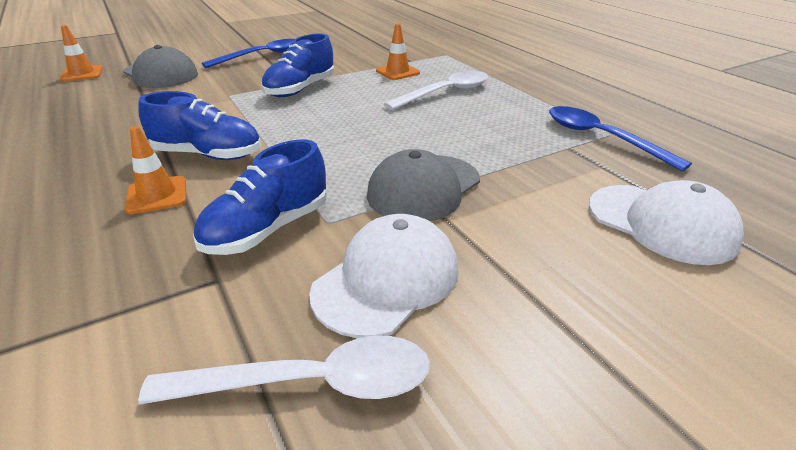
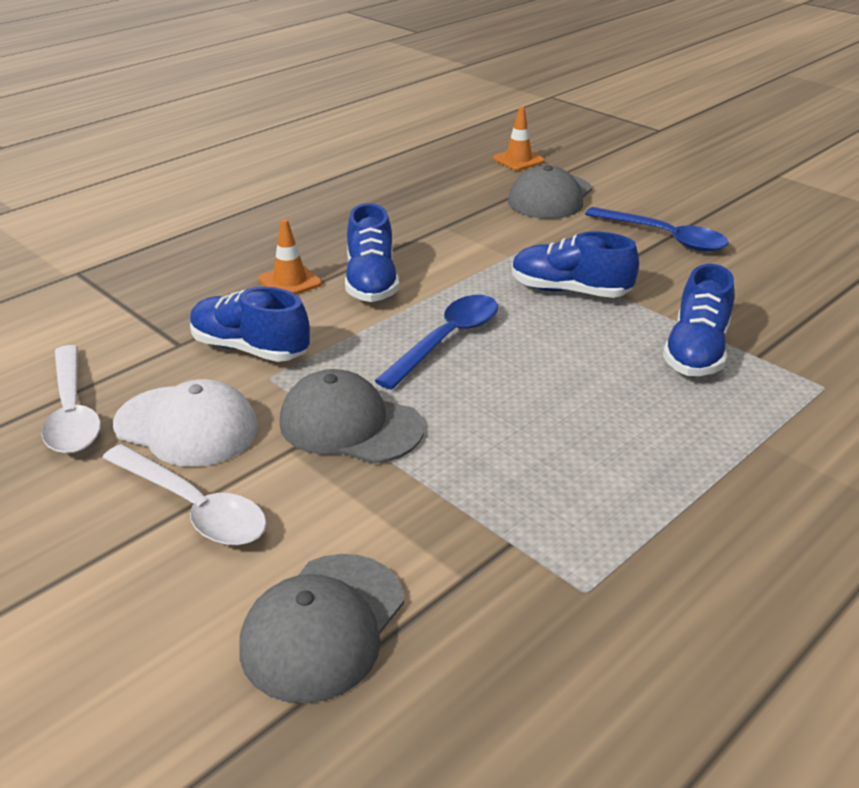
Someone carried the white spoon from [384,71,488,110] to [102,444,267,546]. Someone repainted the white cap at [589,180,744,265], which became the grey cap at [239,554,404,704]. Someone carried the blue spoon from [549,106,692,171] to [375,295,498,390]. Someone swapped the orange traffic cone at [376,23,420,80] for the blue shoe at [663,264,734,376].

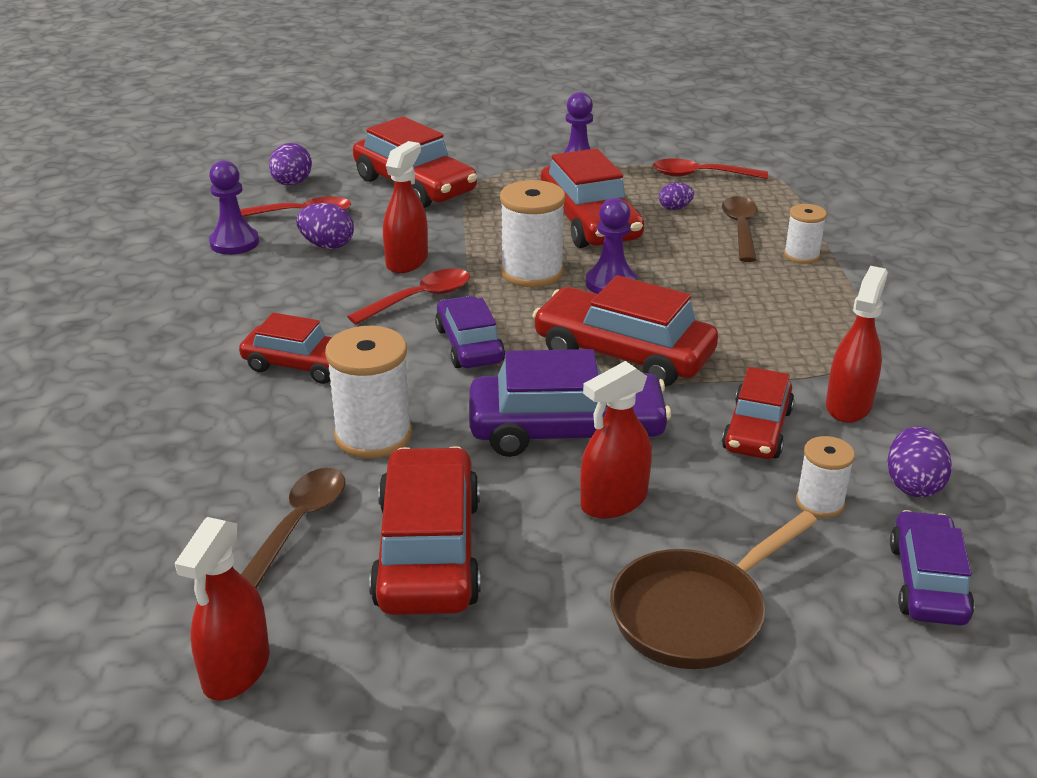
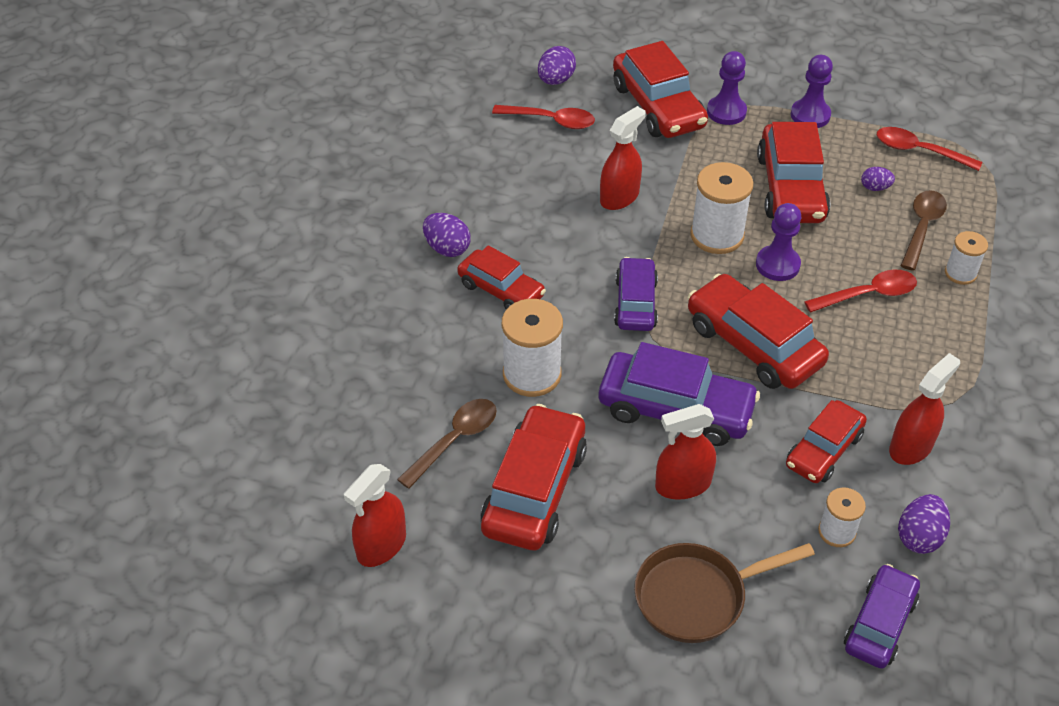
Someone carried the purple egg from [296,203,354,249] to [423,213,471,257]. Someone carried the purple pawn from [209,160,259,255] to [707,51,747,125]. Someone carried the red spoon from [347,269,470,325] to [804,270,917,312].

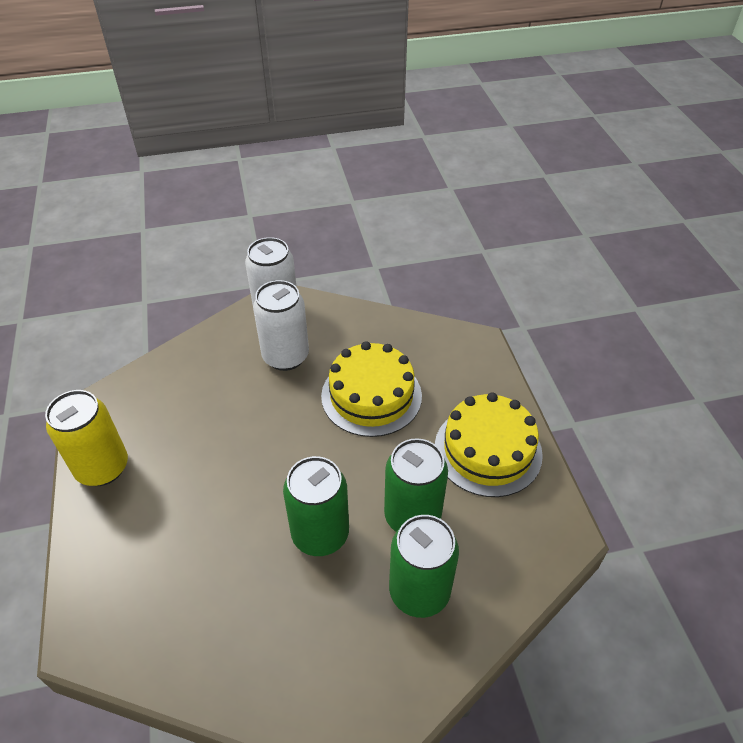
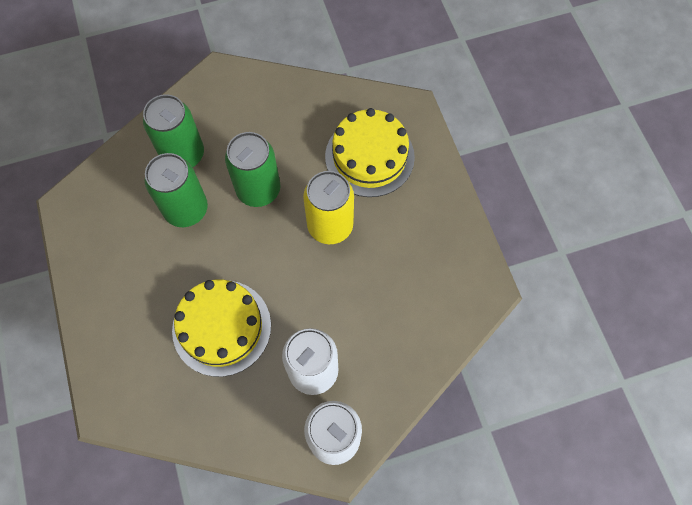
Someone carried the yellow can from [45,390,128,486] to [303,171,354,244]. Someone carried the yellow cake from [435,392,543,497] to [325,108,415,197].

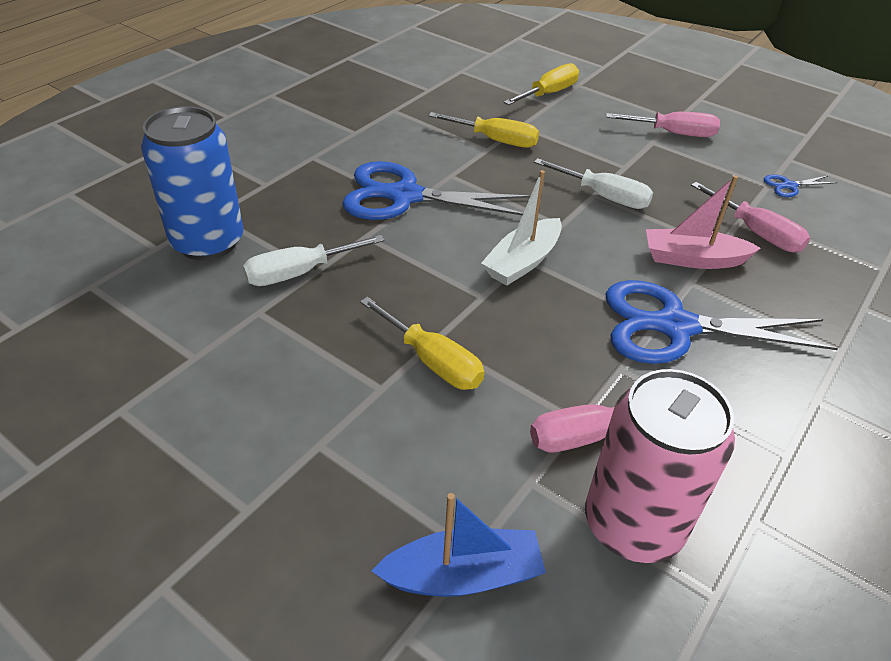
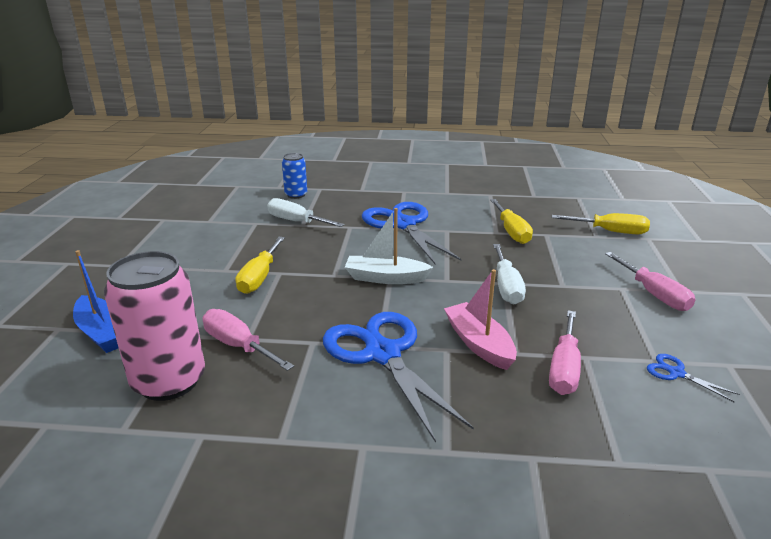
Someone scaled the blue can at [141,106,244,260] by 0.53.

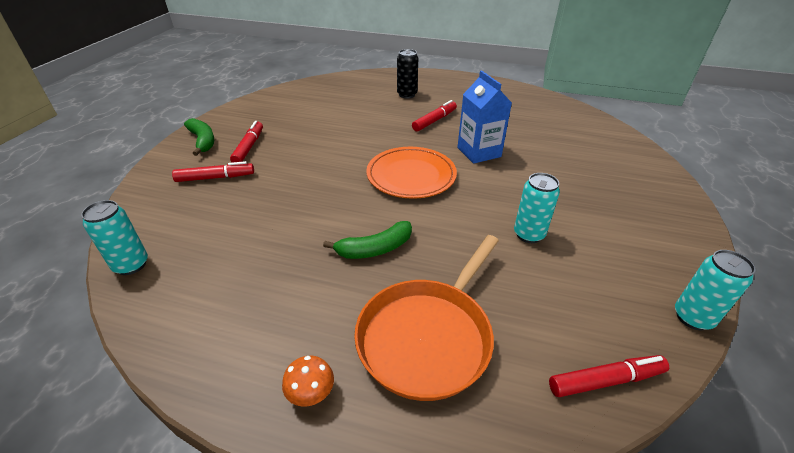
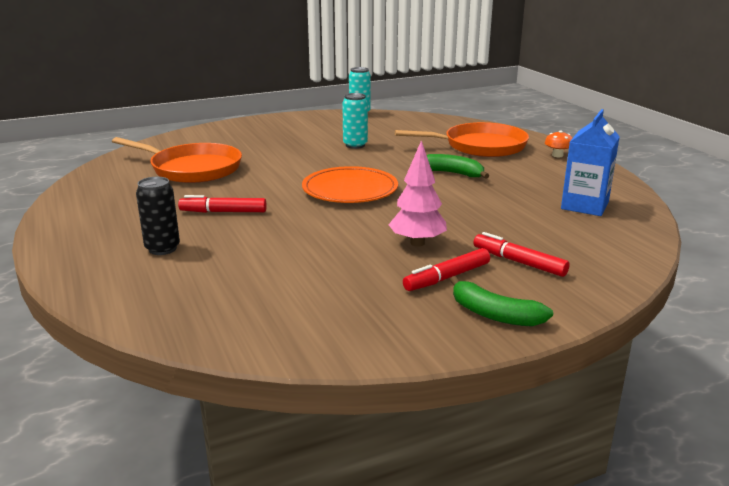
Someone put down the orange pan at [112,137,242,183]. Someone put down the pink tree at [389,140,447,246]. Someone rotated the green banana at [184,118,214,156] by 75 degrees counterclockwise. Someone carried the blue carton from [458,71,512,164] to [561,109,620,216]. Someone took away the turquoise can at [81,200,148,275]. Someone took away the red marker at [549,355,669,397].

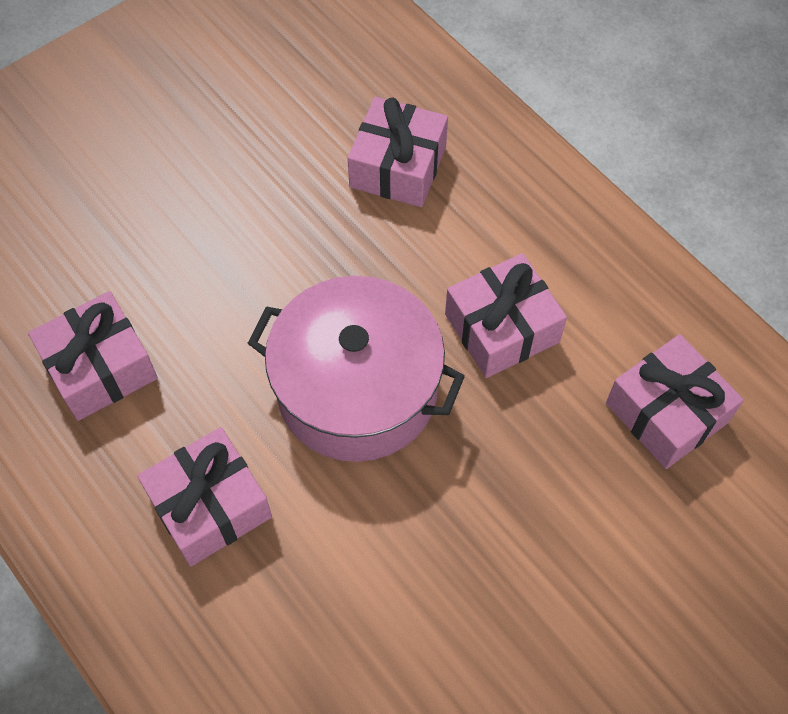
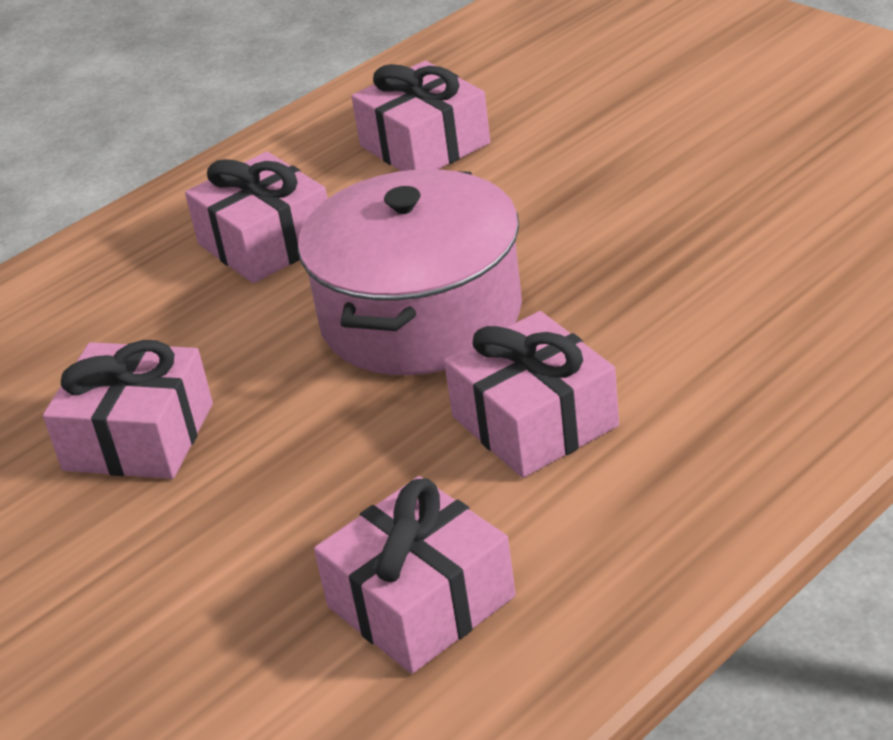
Someone carried the pink gift from [348,97,448,207] to [43,340,213,479].

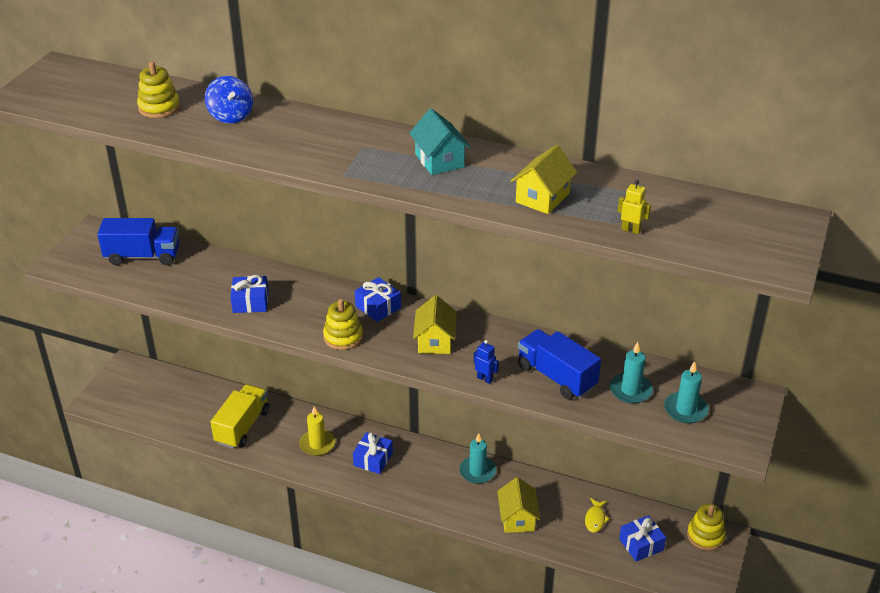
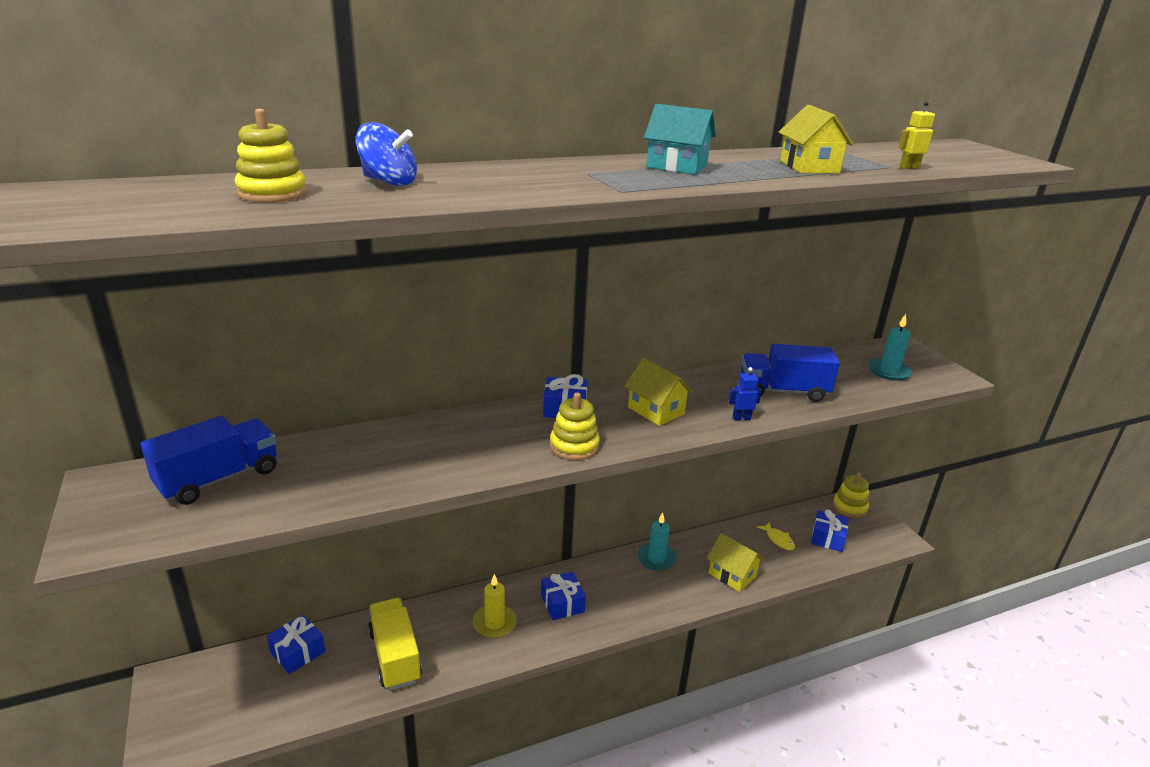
Someone carried the blue gift from [230,275,268,313] to [267,615,325,674]. Someone took away the turquoise candle at [610,342,653,403].

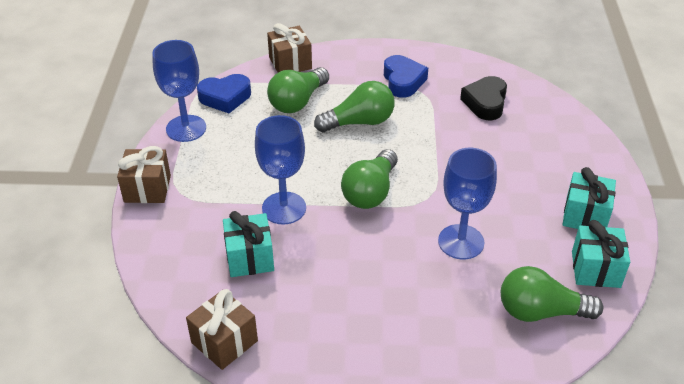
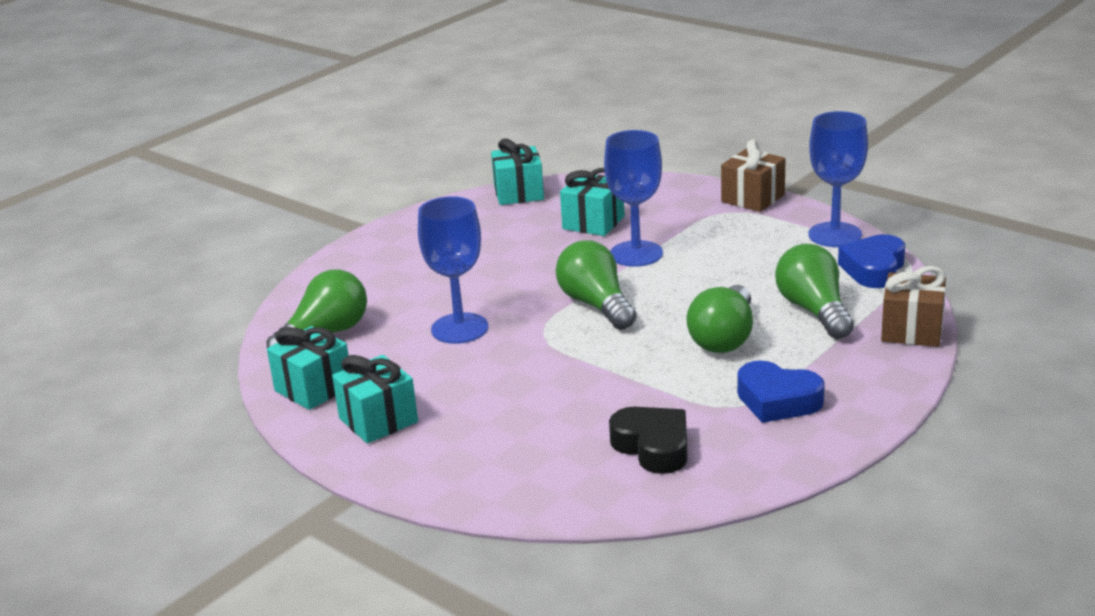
Someone repainted the brown gift at [186,289,258,370], which became the turquoise gift at [491,138,544,205].

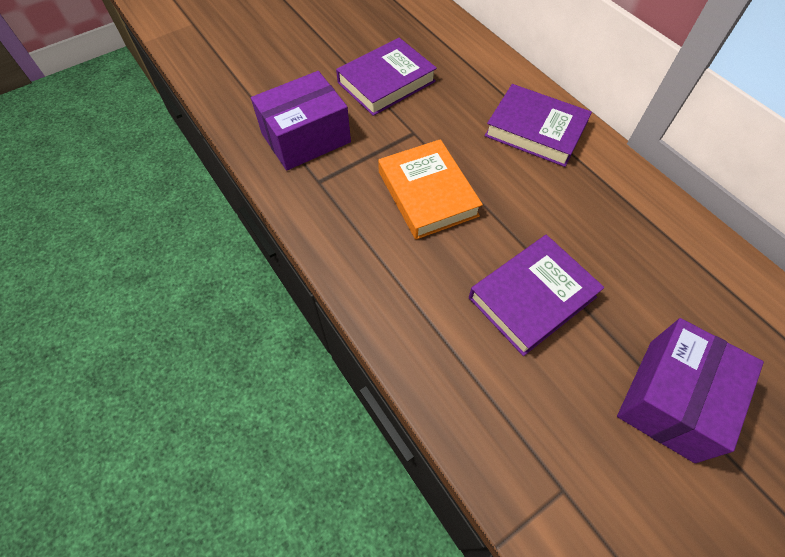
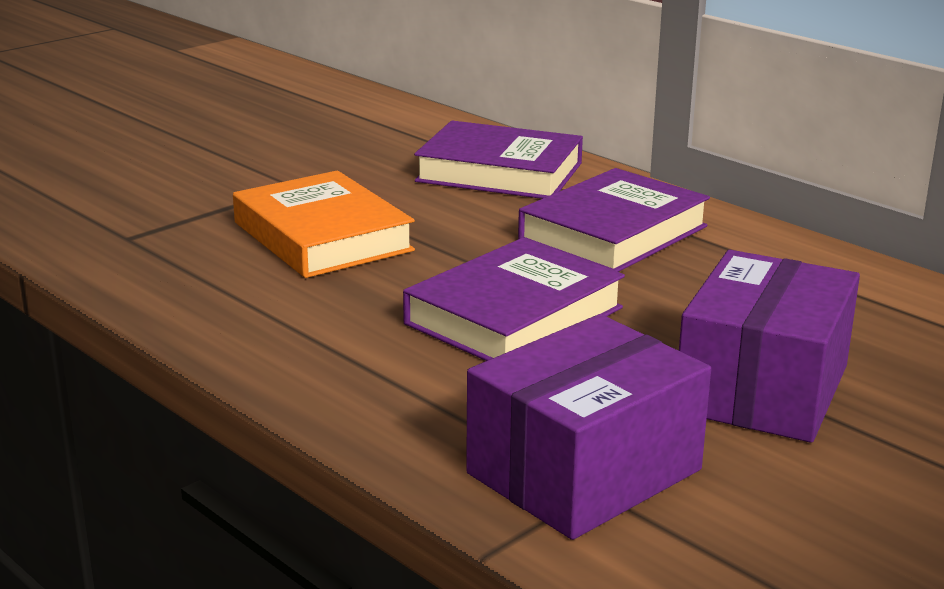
Someone carried the purple box from [251,71,351,170] to [466,314,711,540]. Someone carried the purple book from [336,38,437,116] to [518,168,710,272].

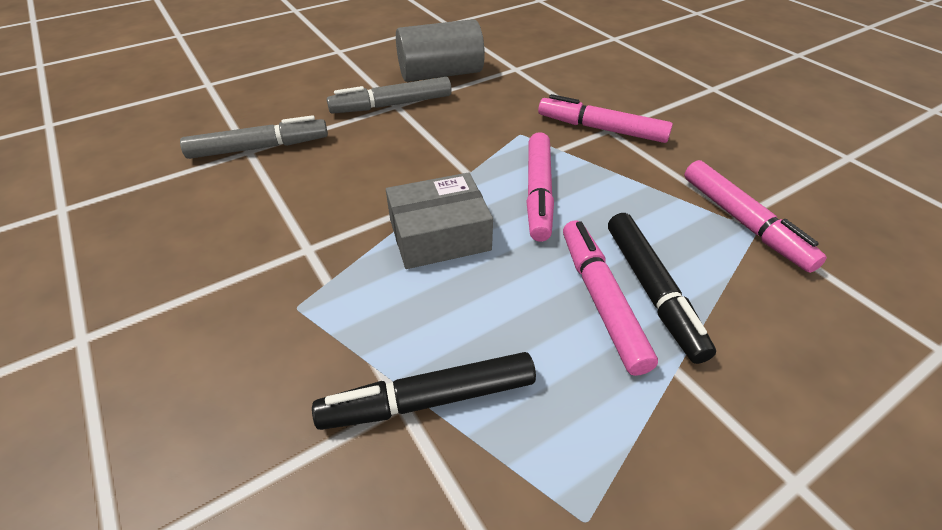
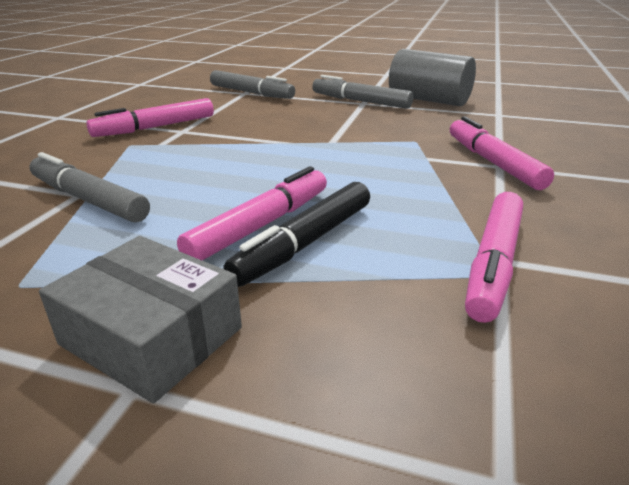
Someone repainted the black marker at [312,352,536,430], which became the grey marker at [29,152,150,223]. Someone carried the grey box from [386,172,493,269] to [39,236,242,403]. Someone carried the pink marker from [526,132,554,242] to [86,98,214,137].

